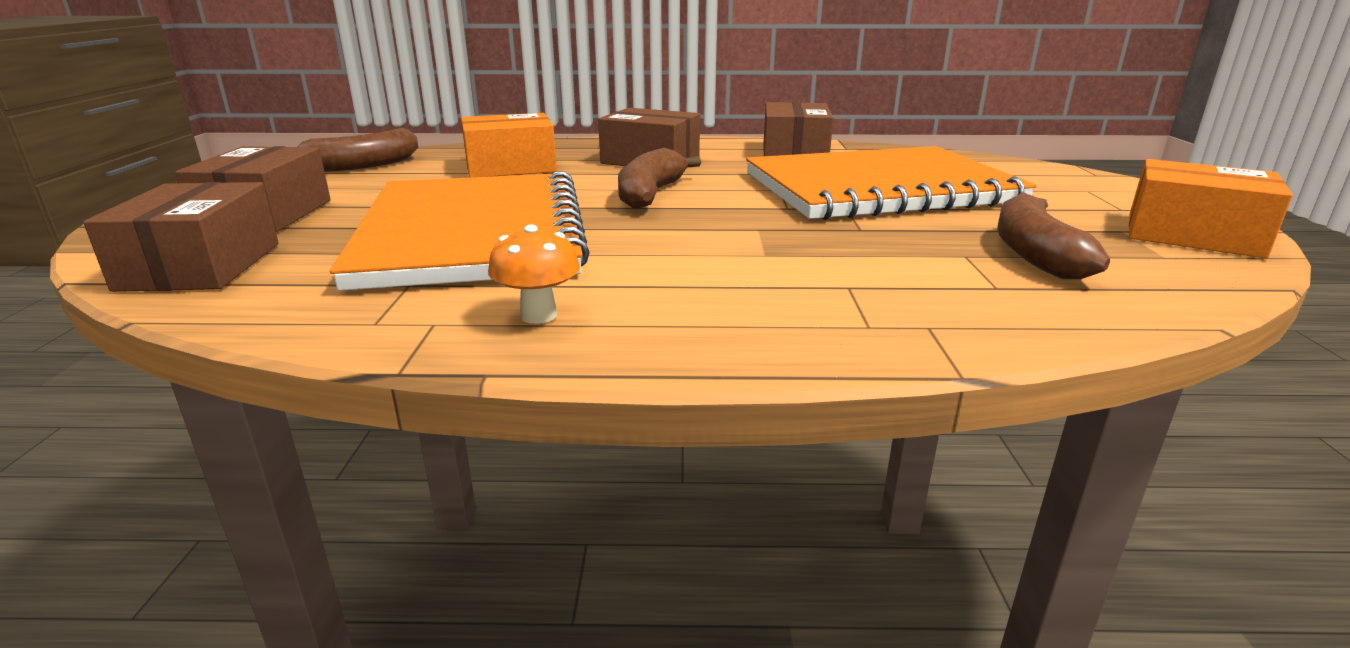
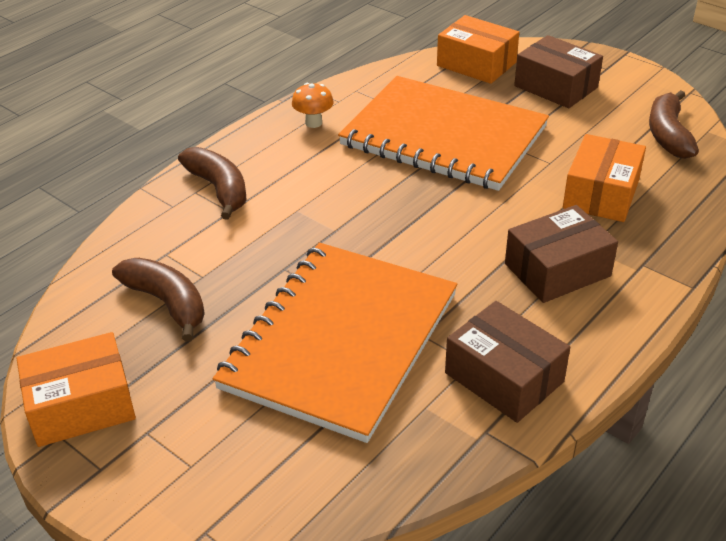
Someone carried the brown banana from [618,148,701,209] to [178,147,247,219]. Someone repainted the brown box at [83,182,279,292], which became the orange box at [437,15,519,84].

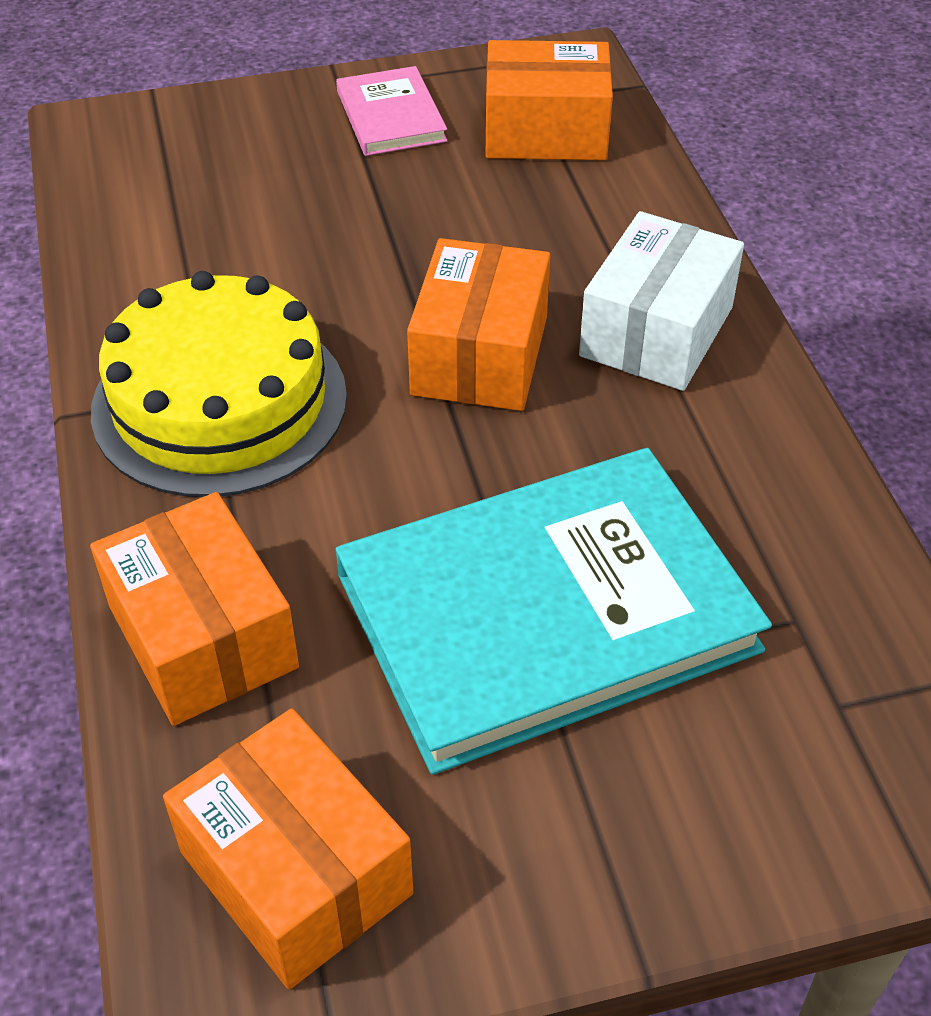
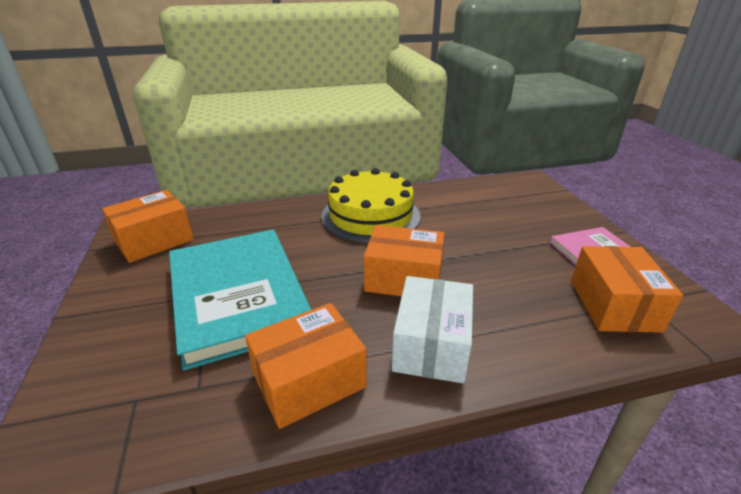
Someone carried the orange box from [90,492,299,726] to [245,303,367,429]. Someone rotated the white box at [579,211,744,391] by 75 degrees clockwise.

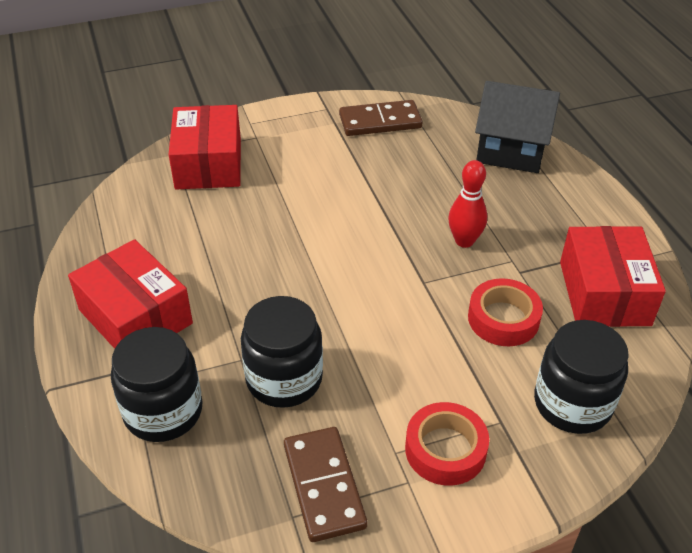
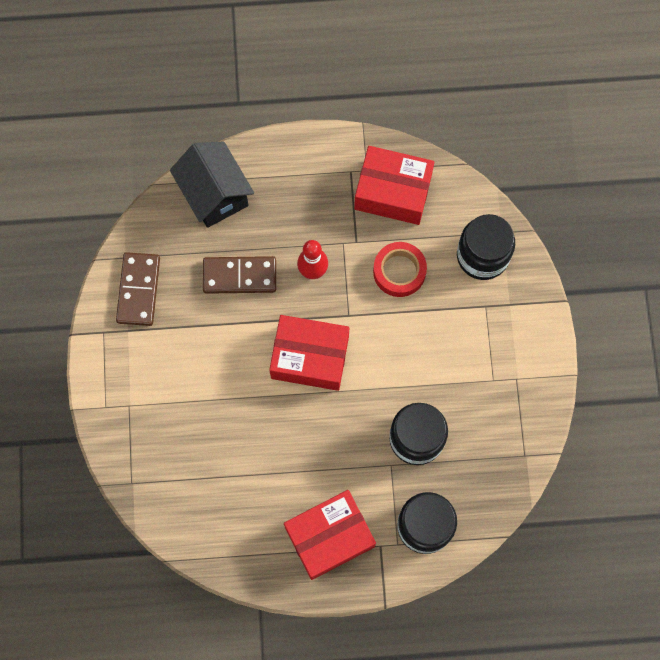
Someone rotated the black house at [475,81,560,173] by 60 degrees counterclockwise. Someone carried the brown domino from [284,427,367,542] to [203,256,276,294]. Someone carried the red box from [169,105,241,190] to [269,315,349,391]. Someone took away the red tape at [405,402,489,486].

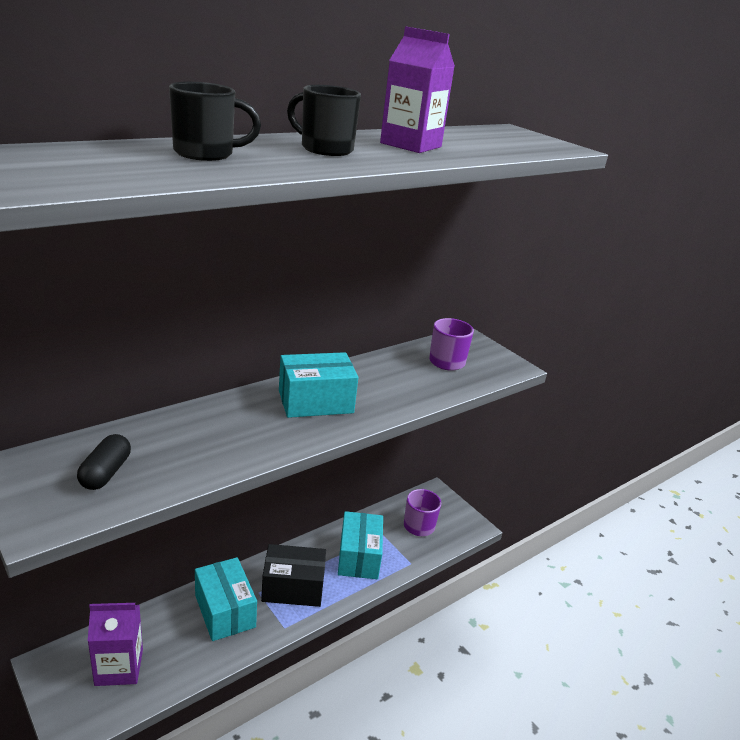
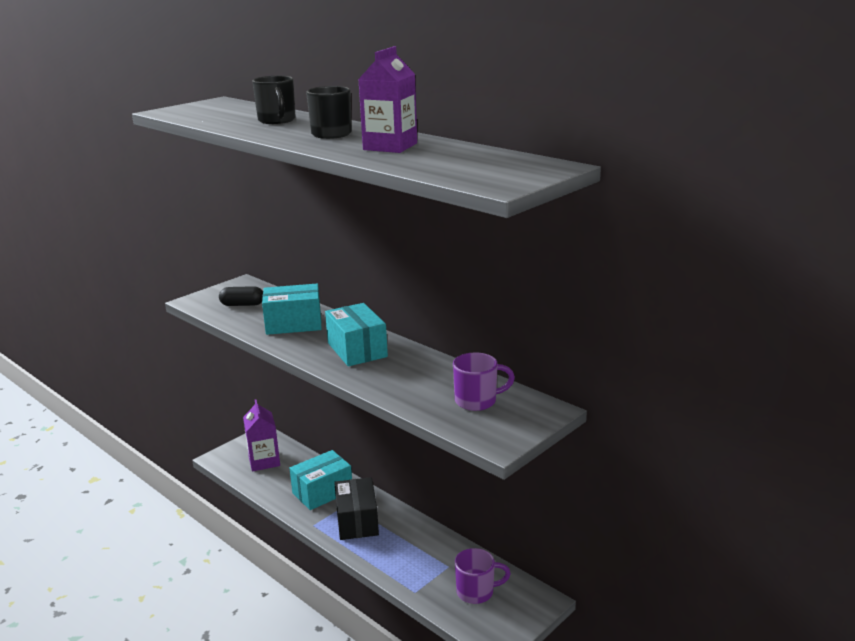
Someone carried the turquoise box from [338,511,383,579] to [262,284,322,335].

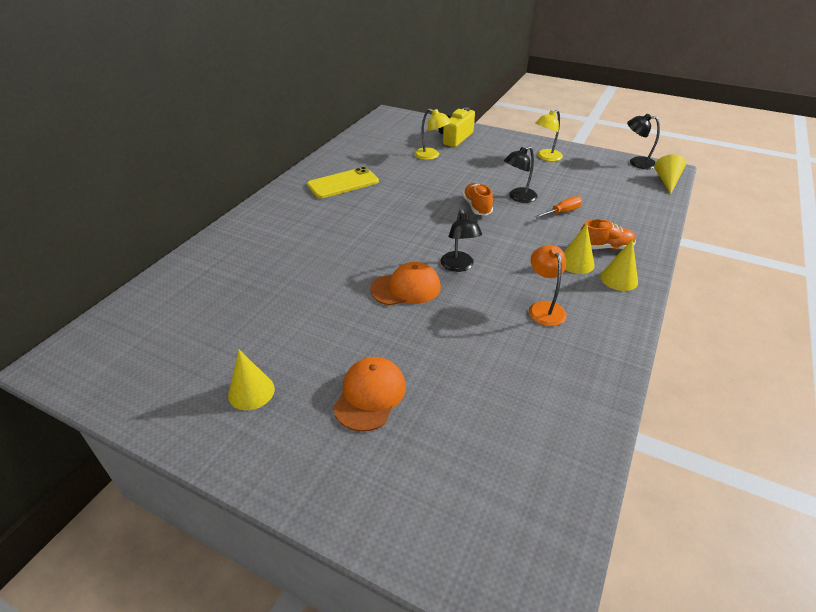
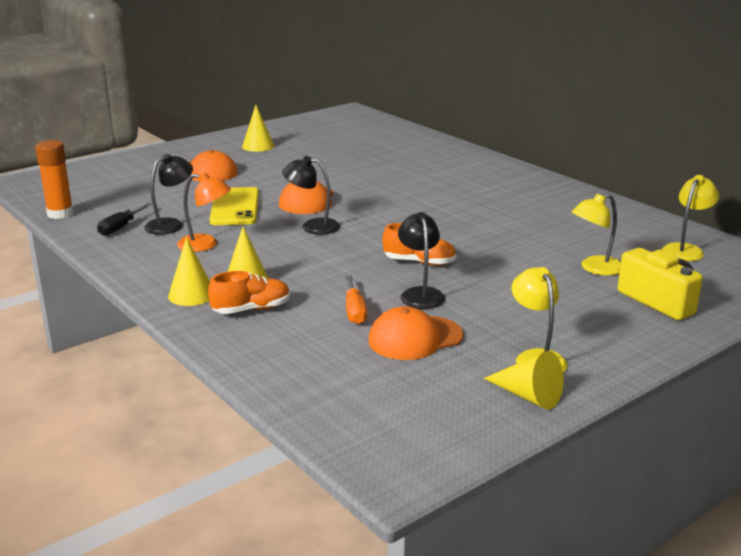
Someone put down the orange glue stick at [35,140,74,219]. Someone put down the black screwdriver at [97,203,152,236]. Someone carried the black lamp from [627,114,660,169] to [144,154,193,235]. Someone rotated the orange shoe at [580,219,636,250] by 135 degrees counterclockwise. Someone carried the yellow phone from [307,167,379,198] to [210,187,259,225]. Someone put down the orange cap at [368,306,464,360]. Someone carried the yellow cone from [655,154,686,194] to [484,351,563,410]. Someone put down the yellow lamp at [662,175,719,261].

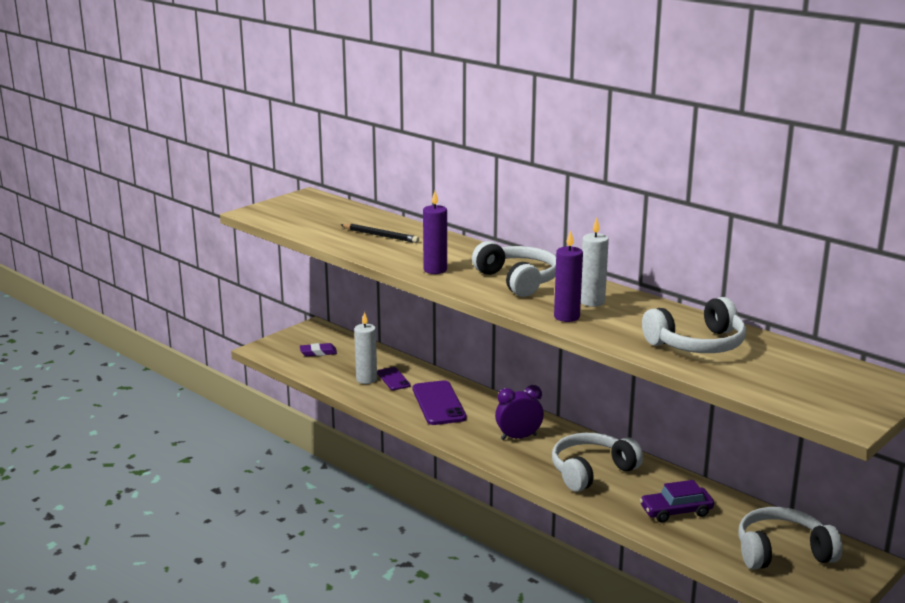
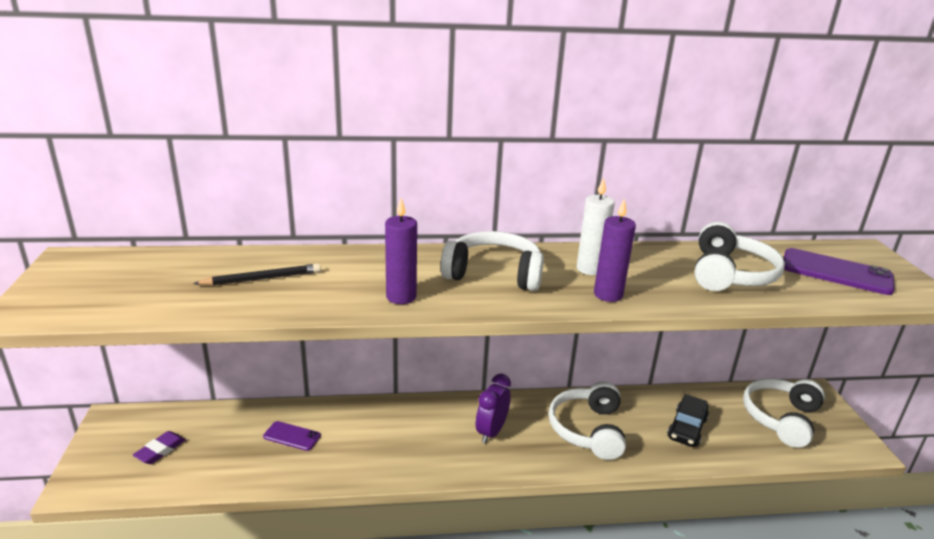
Someone repainted the purple car at [640,480,714,522], which became the black car at [667,394,709,447]. Someone carried the purple phone from [413,380,467,425] to [783,248,895,295]. Someone took away the white candle at [354,312,377,384].

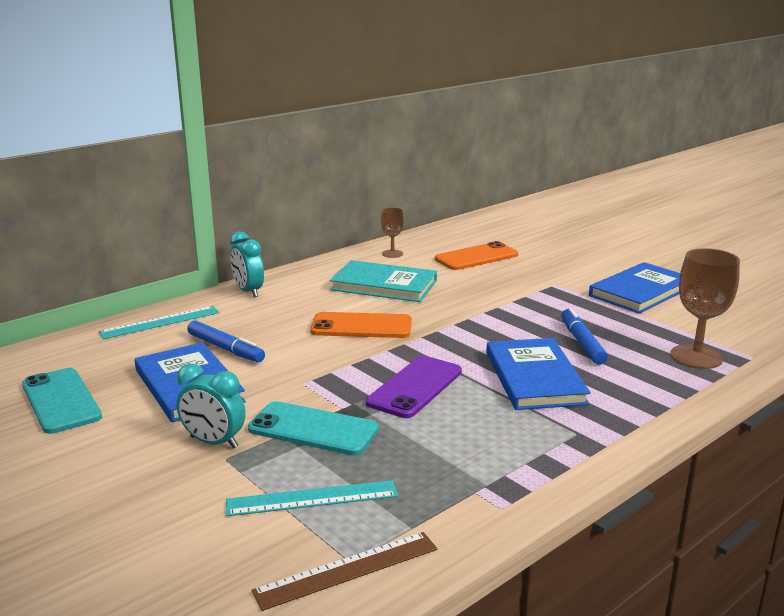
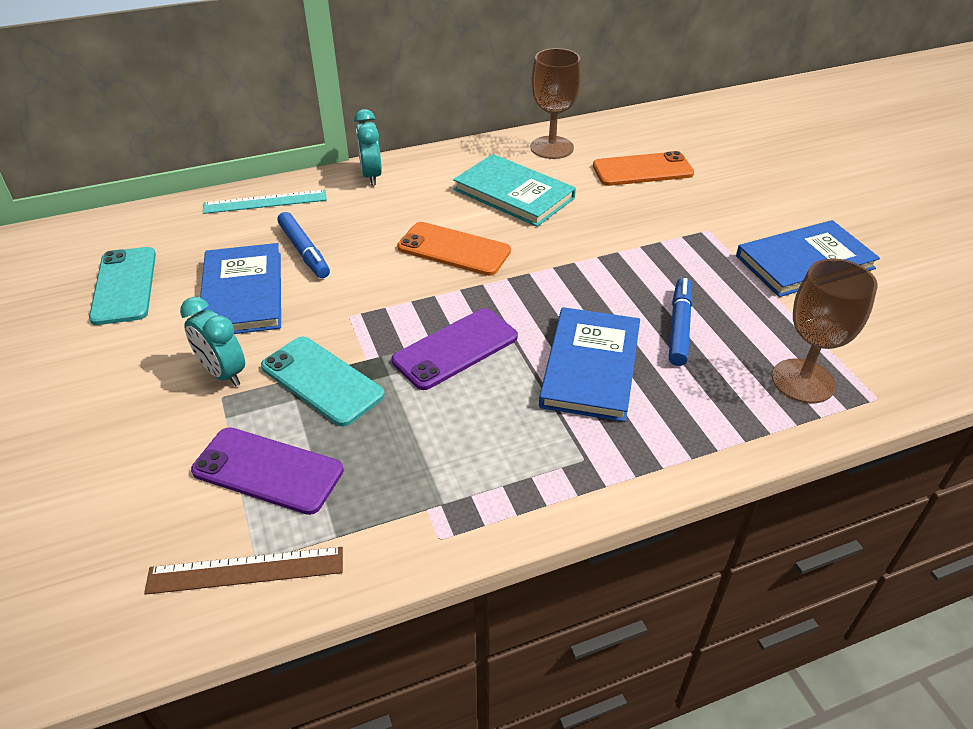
Someone swapped the turquoise ruler at [226,480,398,516] for the purple phone at [191,427,344,515]. Someone scaled the brown goblet at [381,207,404,258] by 1.80.

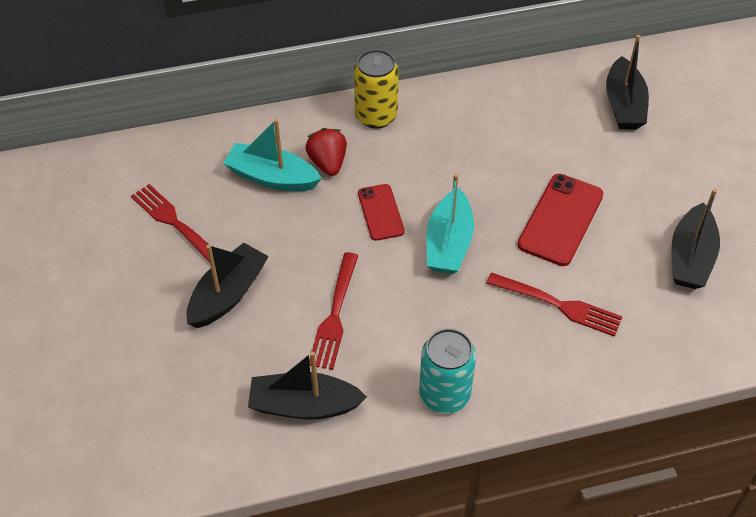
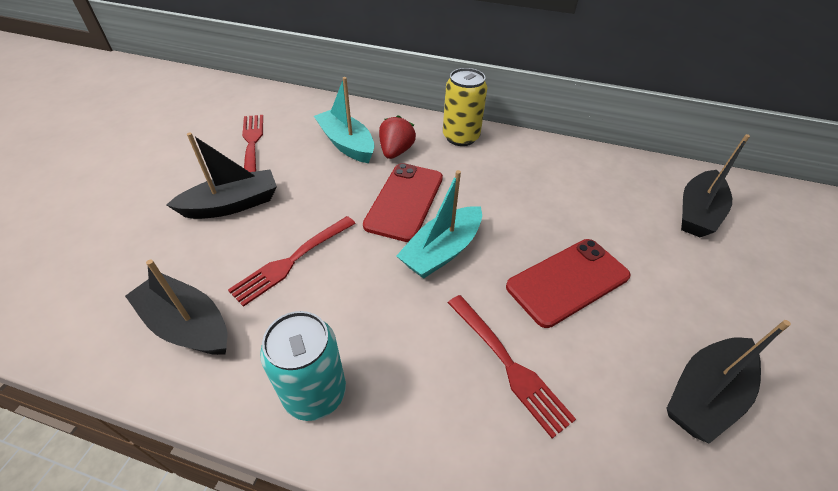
Someone scaled the red phone at [358,184,405,241] by 1.60.

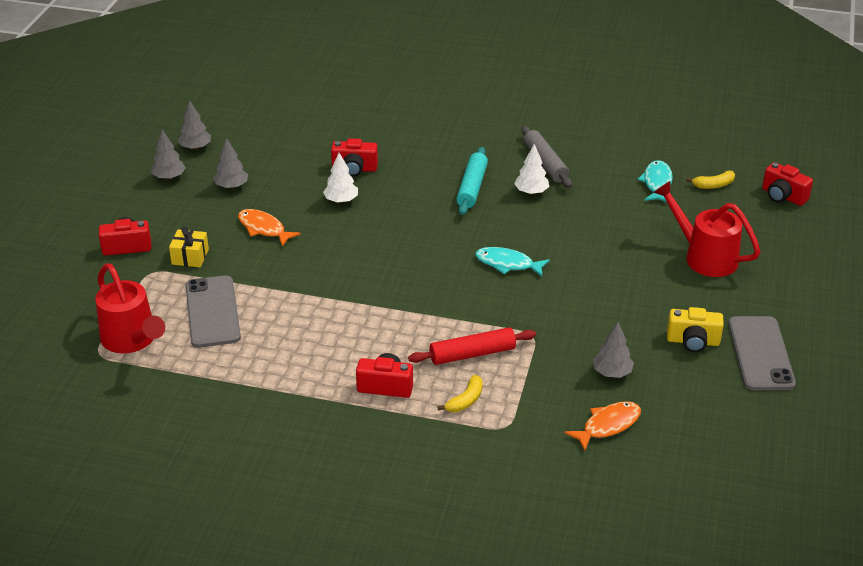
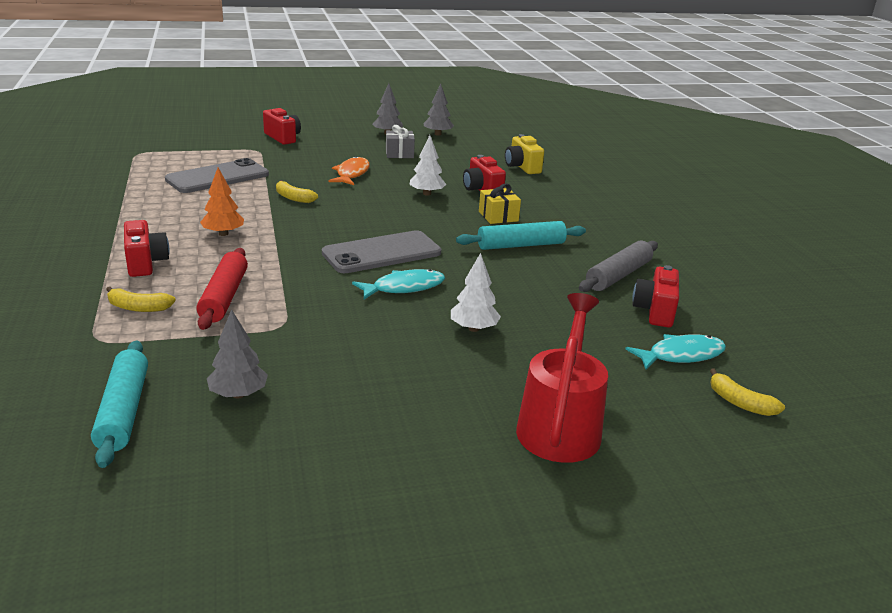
Someone swapped the orange fish at [564,401,641,451] for the turquoise rolling pin at [91,340,148,468]. Someone rotated the red rolling pin at [408,327,536,365] by 45 degrees clockwise. Someone put down the orange tree at [200,168,244,236]. Someone put down the yellow banana at [276,180,318,203]. Someone carried the grey phone from [728,316,796,390] to [322,230,441,273]. Someone rotated the turquoise fish at [475,247,550,277] by 75 degrees clockwise. Someone swapped the grey tree at [213,138,248,189] for the grey gift at [386,125,415,158]. Someone carried the white tree from [514,144,549,194] to [451,253,501,332]. Someone carried the yellow gift from [169,227,209,267] to [479,183,521,224]. Someone carried the yellow camera from [667,307,724,352] to [505,134,544,174]. Someone carried the red camera from [762,162,813,206] to [632,265,679,327]. Someone took away the red watering can at [95,263,165,353].

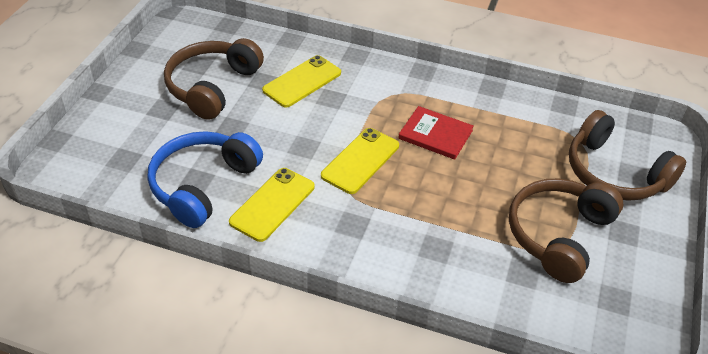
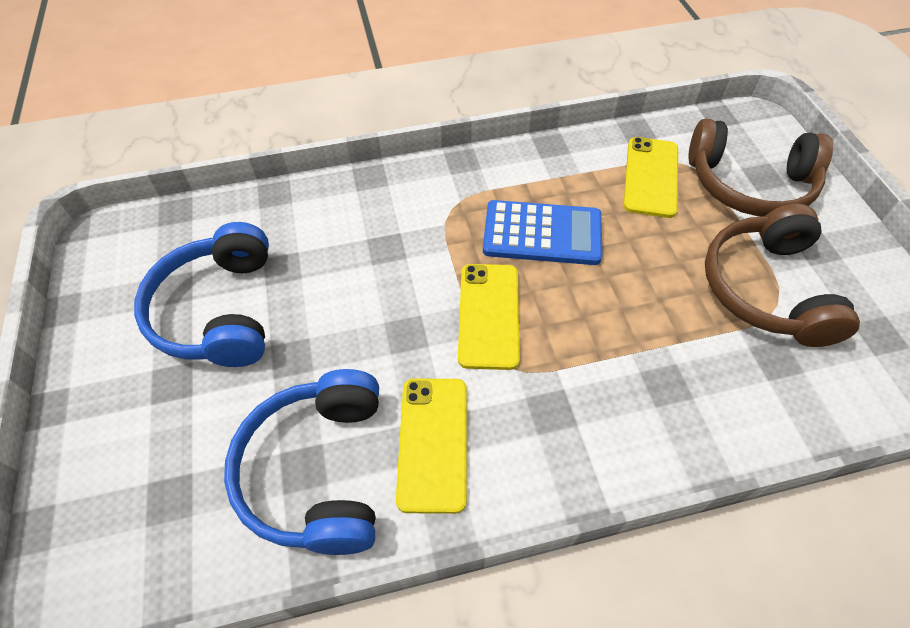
Someone repainted the brown headphones at [164,38,264,120], which became the blue headphones at [134,222,269,367]. Someone swapped the red book at [398,106,474,160] for the blue calculator at [483,200,602,265]. Someone carried the yellow phone from [262,55,341,107] to [623,137,678,218].

